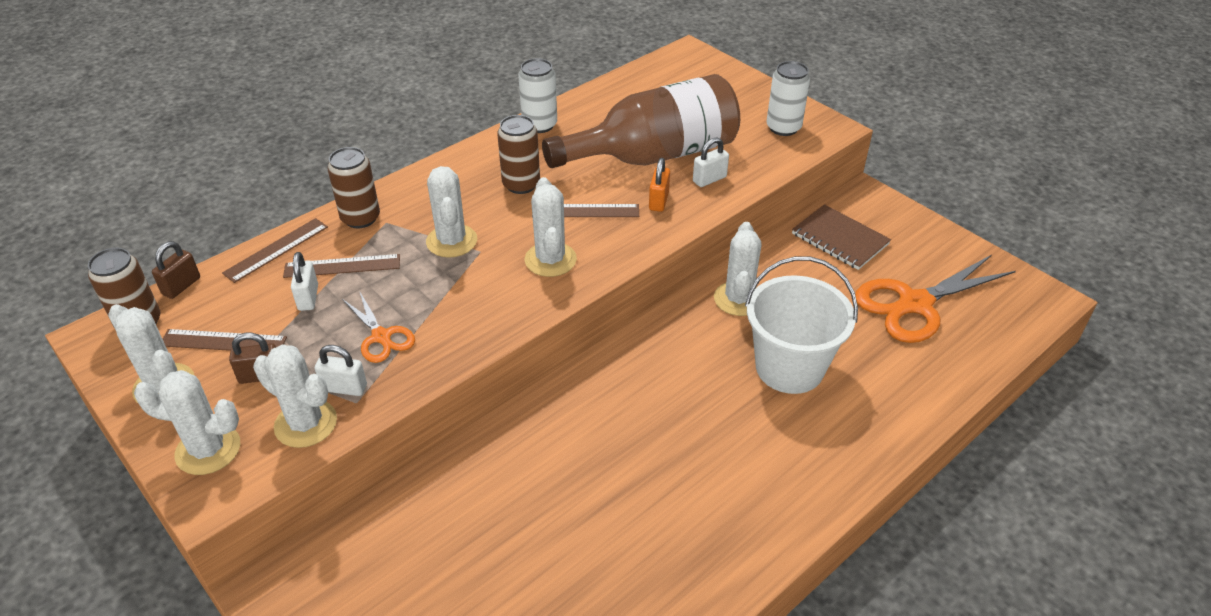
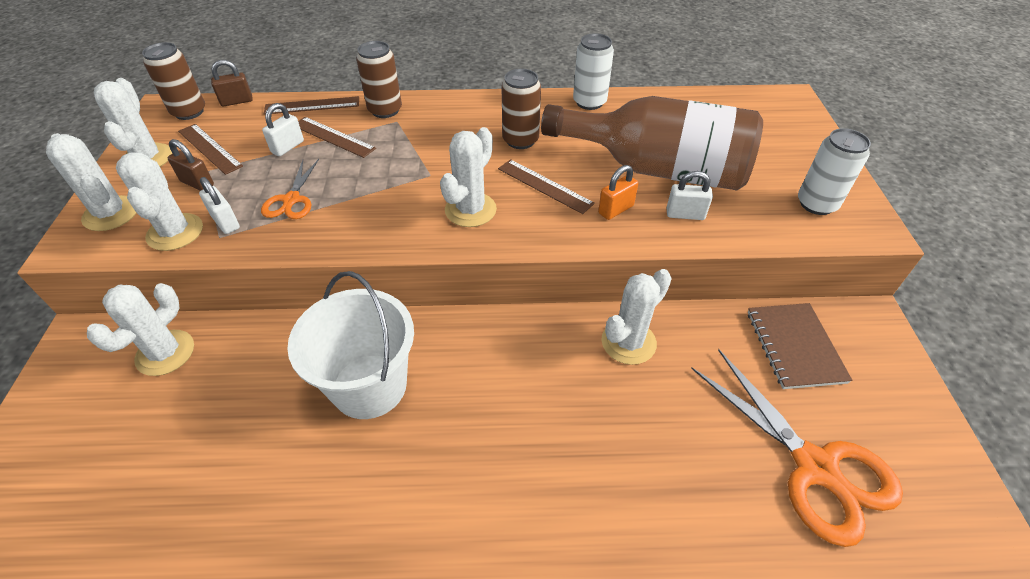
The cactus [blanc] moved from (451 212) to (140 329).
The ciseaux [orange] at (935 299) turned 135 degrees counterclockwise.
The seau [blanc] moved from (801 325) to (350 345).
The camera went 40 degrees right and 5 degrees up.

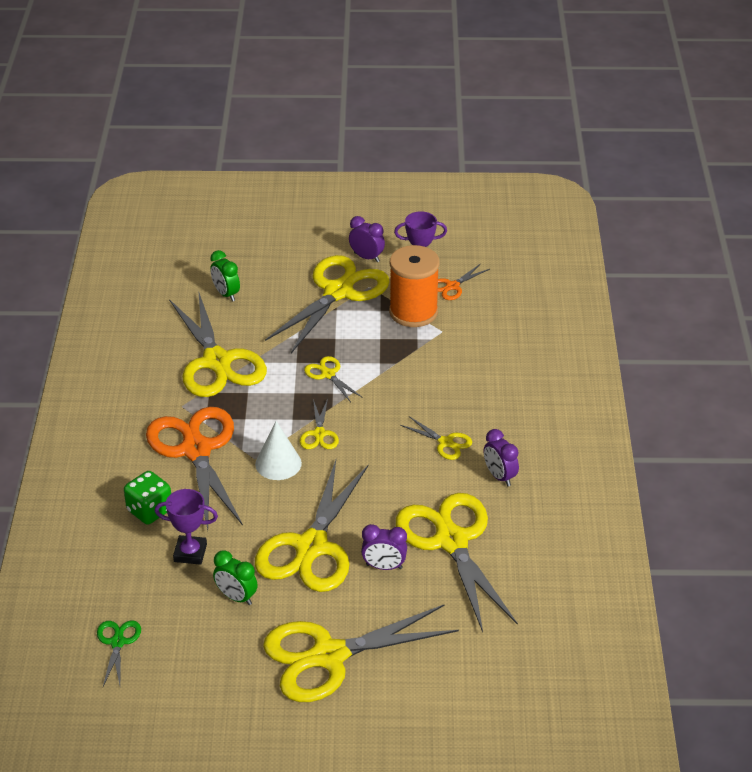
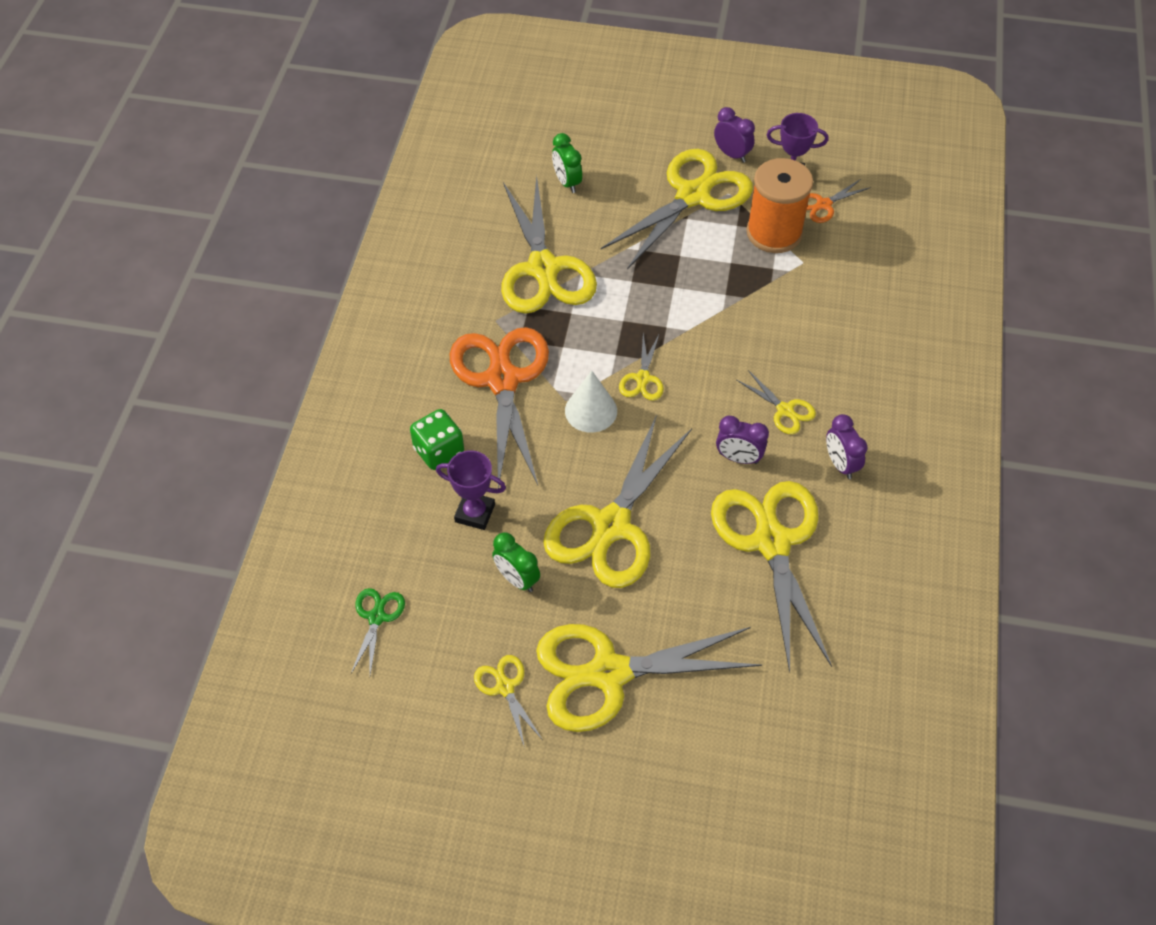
The ciseaux [jaune] moved from (333 379) to (508 701).
The réveil [violet] moved from (384 547) to (742 440).
The camera went 10 degrees right and 15 degrees up.

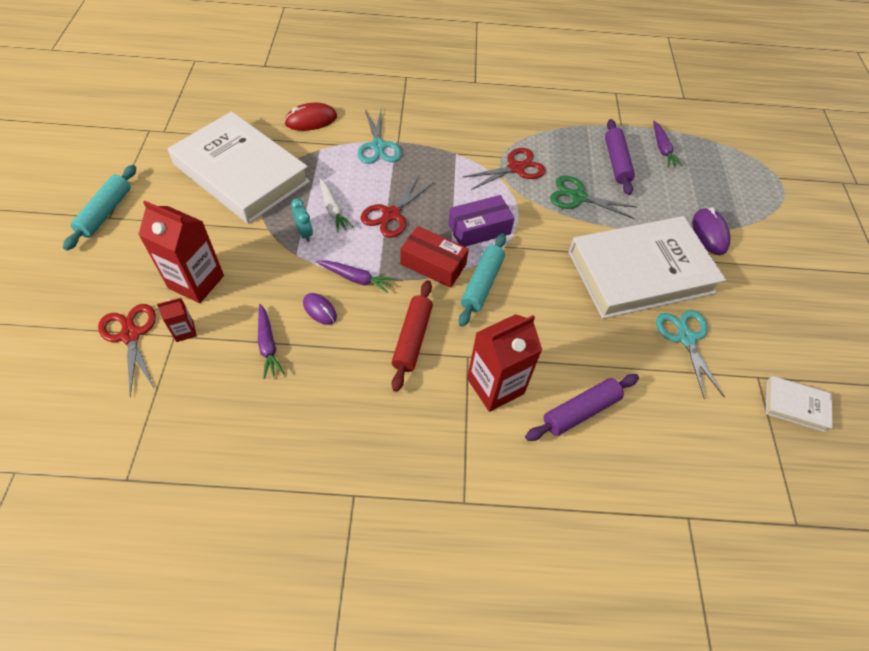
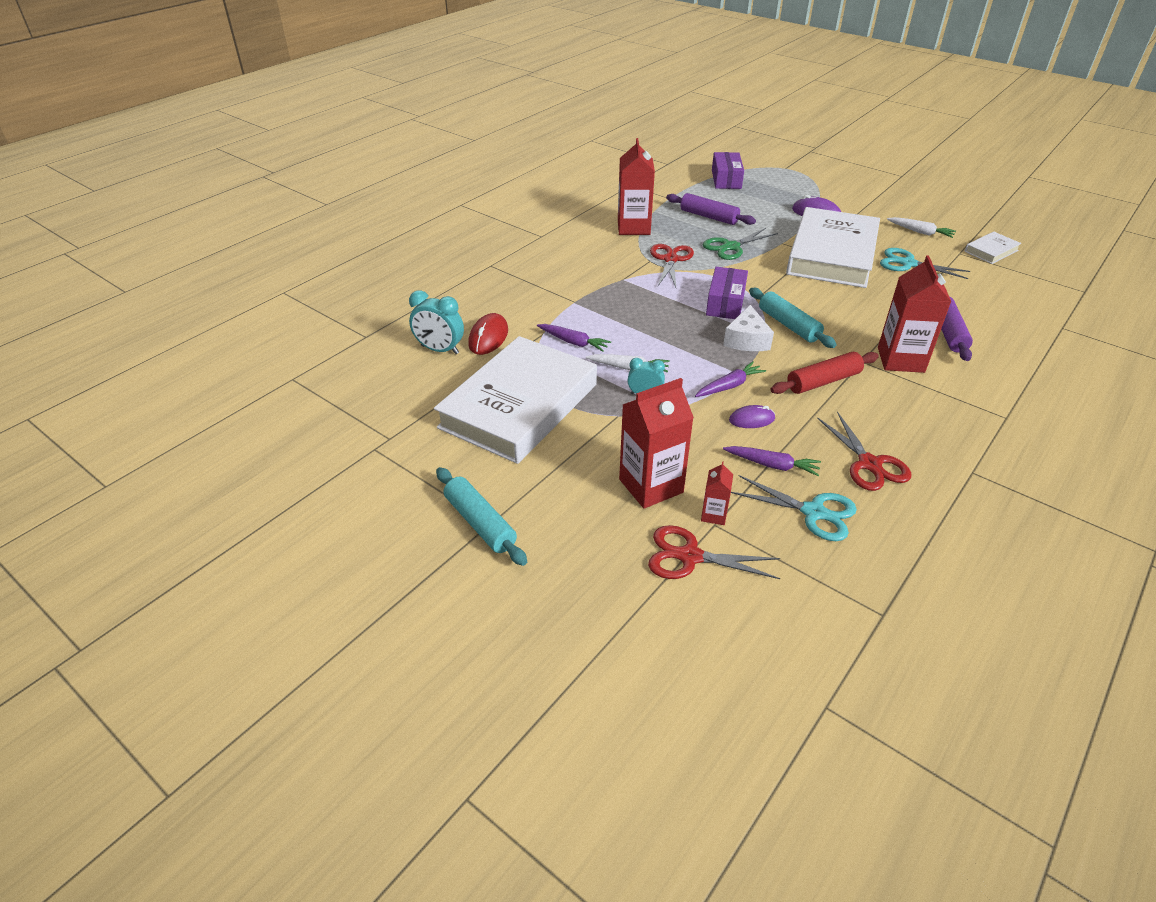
The ciseaux [turquoise] moved from (380 137) to (794 508).
The livre [blanc] at (239 167) turned 45 degrees counterclockwise.
The carotte [violet] moved from (668 144) to (574 338).
The ciseaux [rouge] moved from (397 207) to (864 451).
The boîte [rouge] at (434 257) was replaced by the fromage [blanc] at (748 328).
The rouleau à pâtisserie [rouge] at (412 336) turned 75 degrees counterclockwise.
The brique de lait [rouge] at (636 186) appeared.
The boîte [violet] at (728 170) appeared.
The carotte [blanc] at (921 227) appeared.
The réveil [turquoise] at (436 322) appeared.
The camera went 50 degrees left and 15 degrees down.

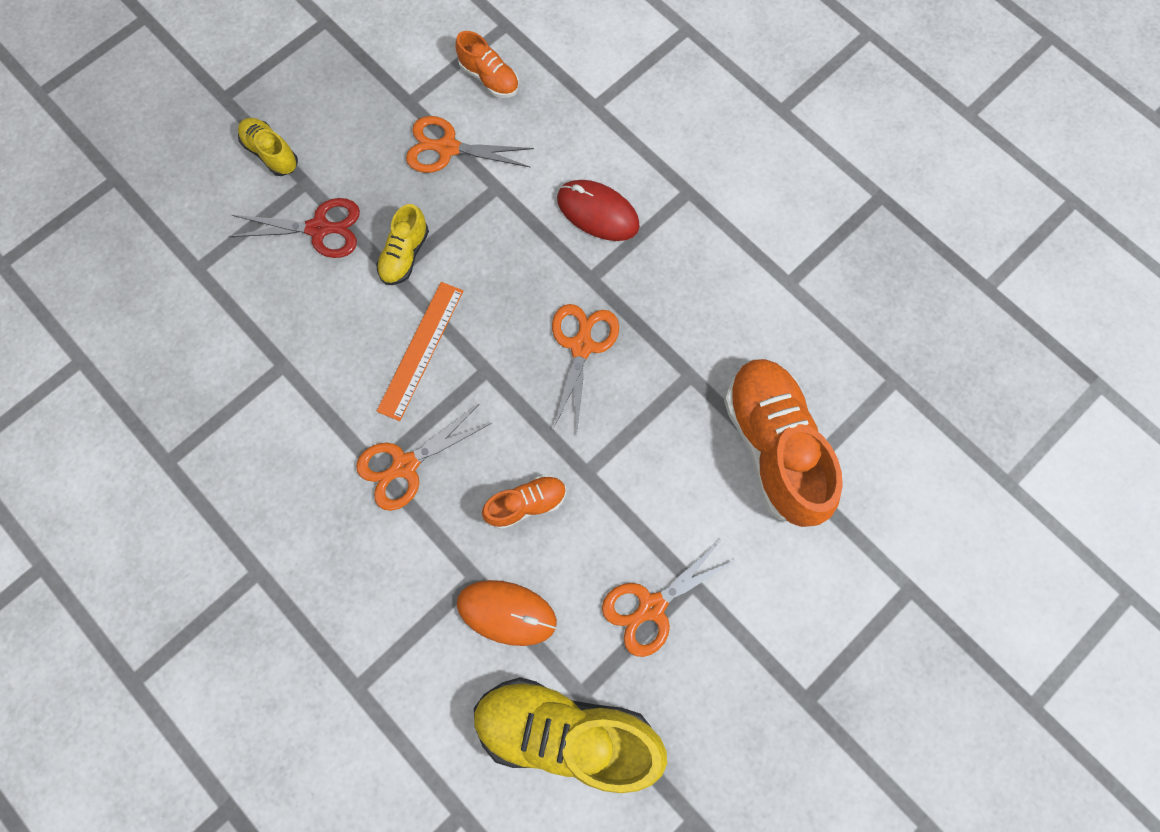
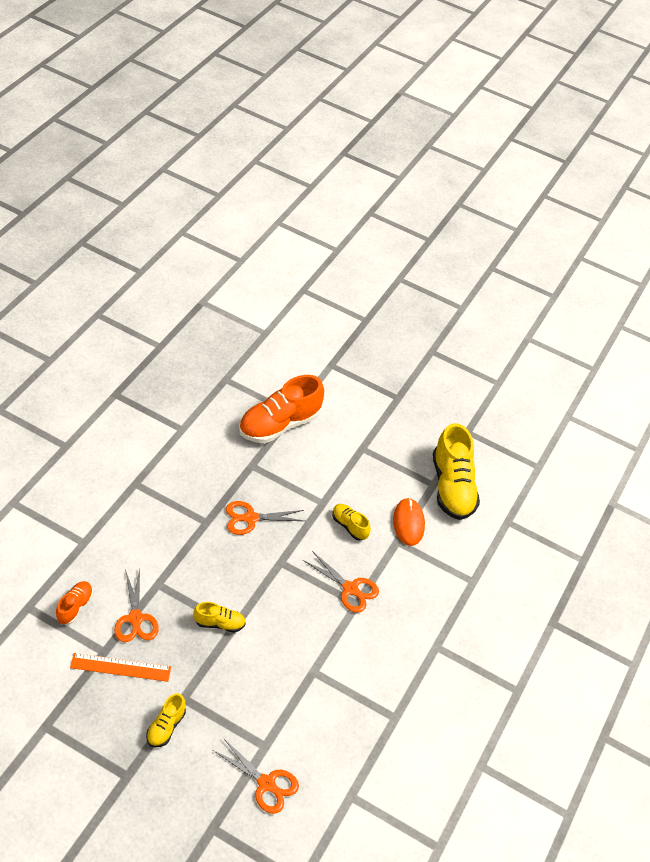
The souris [rouge] at (598 210) disappeared.
The ciseaux [rouge] at (294 228) disappeared.
The règle [orange] moved from (420 351) to (120 667).
The chaussure [orange] at (524 501) became the chaussure [jaune] at (351 522).
The ciseaux [orange] moved from (670 598) to (256 776).
The camera went 115 degrees left and 25 degrees down.

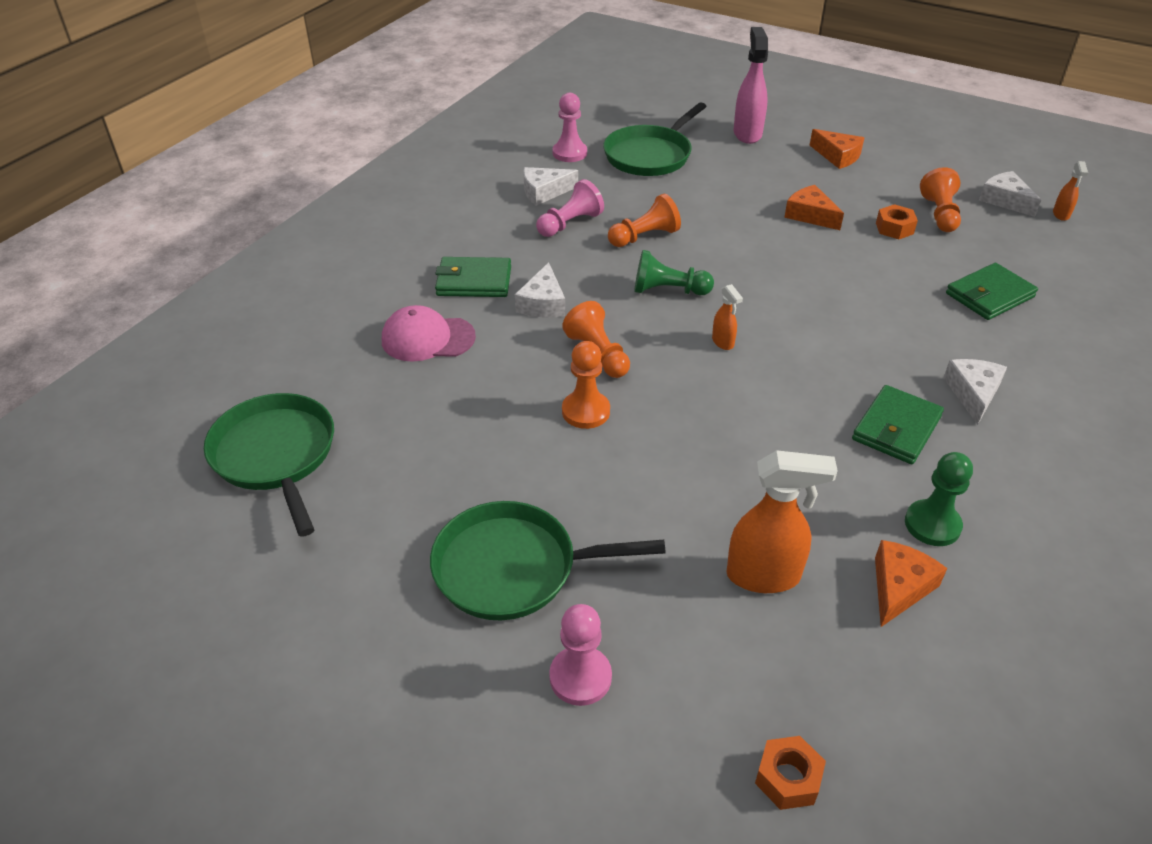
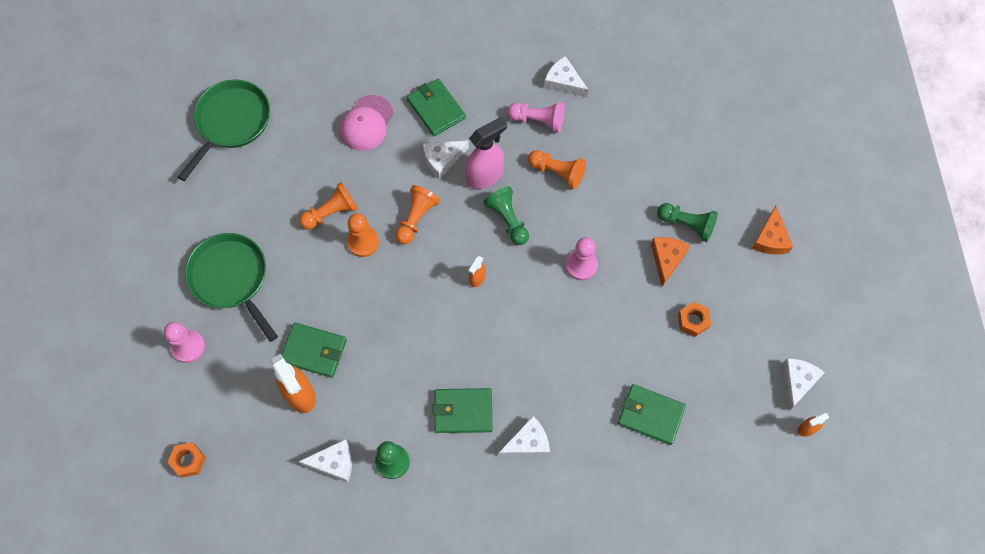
The vaporisateur [rose] moved from (751 85) to (486 152).
The pion [rose] moved from (570 127) to (582 258).
The poêle [vert] at (655 139) disappeared.
The pion [orange] moved from (940 199) to (328 206).
The casquette [rose] at (429 333) turned 120 degrees counterclockwise.
The fromage [orange] at (911 583) became the fromage [blanc] at (325 460).
The pion [vert] at (687 222) appeared.
The portefeuille [vert] at (314 350) appeared.
The camera went 55 degrees right and 25 degrees up.

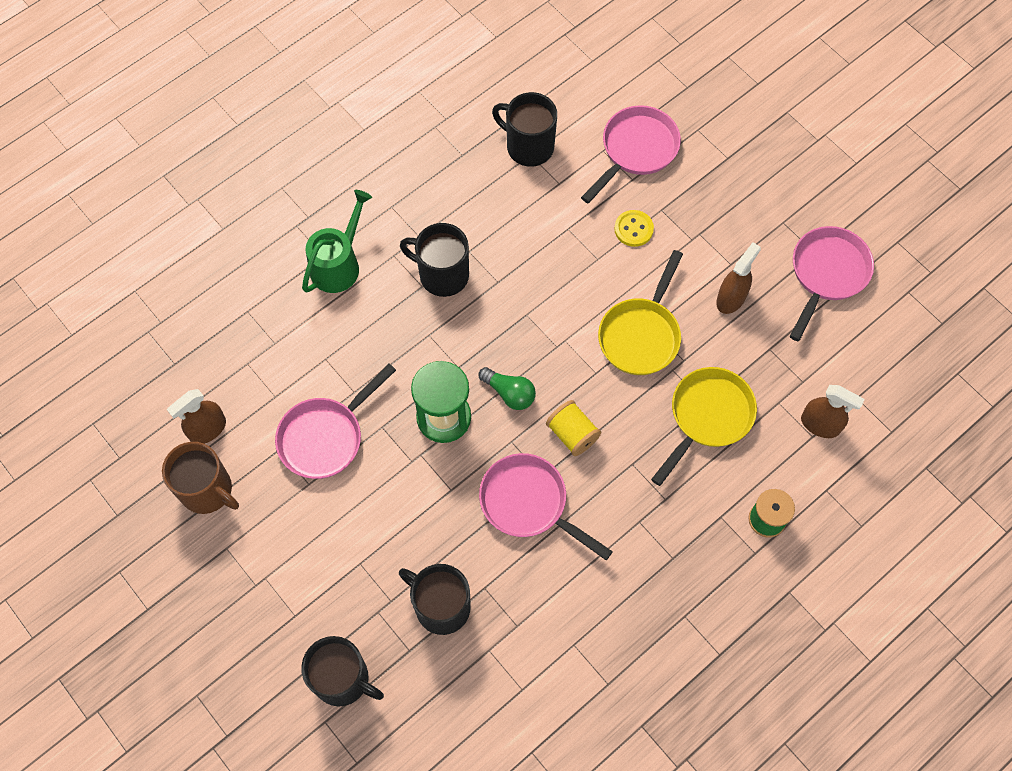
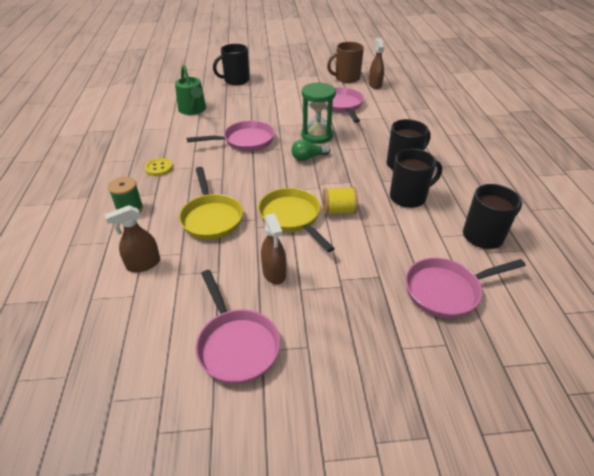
The poêle [rose] at (631 154) turned 90 degrees clockwise.
The arrosoir [vert] moved from (337 241) to (190 90).
The bouton [jaune] moved from (634 228) to (159 167).
The bobine [jaune] moved from (573 428) to (340 201).
The tasse [noir] moved from (435 599) to (416 178).
The camera went 125 degrees right and 25 degrees down.

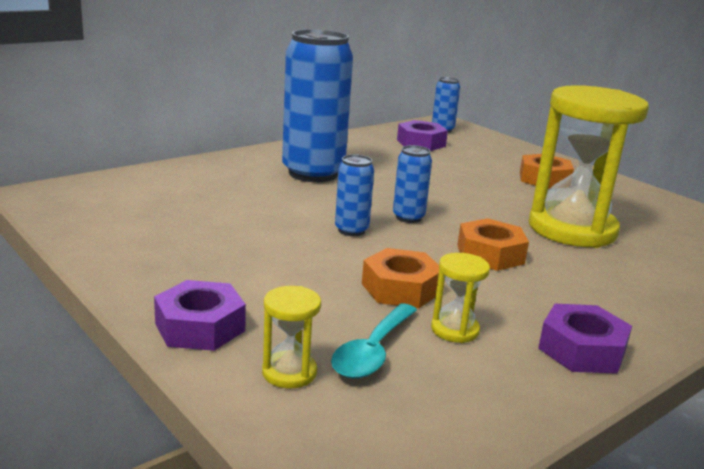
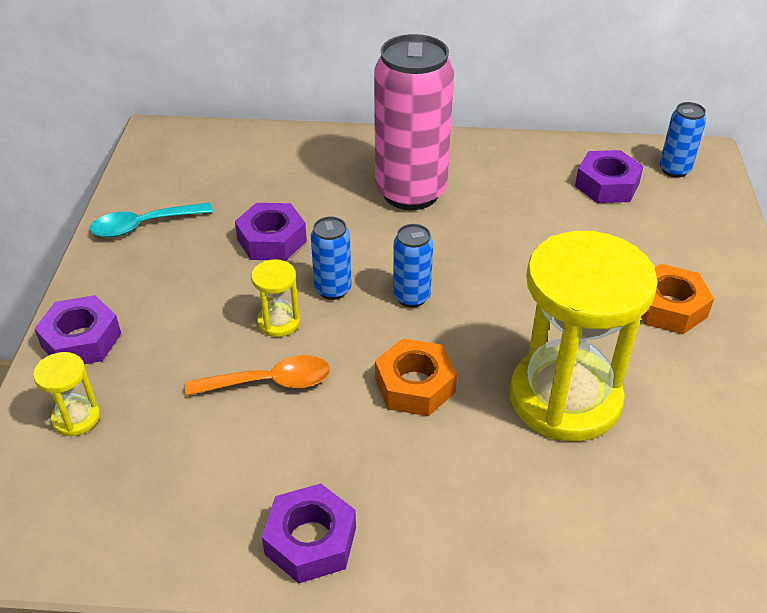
The canette [bleu] at (317 105) became the canette [rose] at (414 122).
The écrou [orange] at (400 278) was replaced by the cuillère [orange] at (257 375).
The sablier [jaune] moved from (460 298) to (275 298).
The cuillère [turquoise] moved from (374 341) to (151 220).
The écrou [violet] at (271 232) appeared.
The camera went 45 degrees right and 20 degrees up.

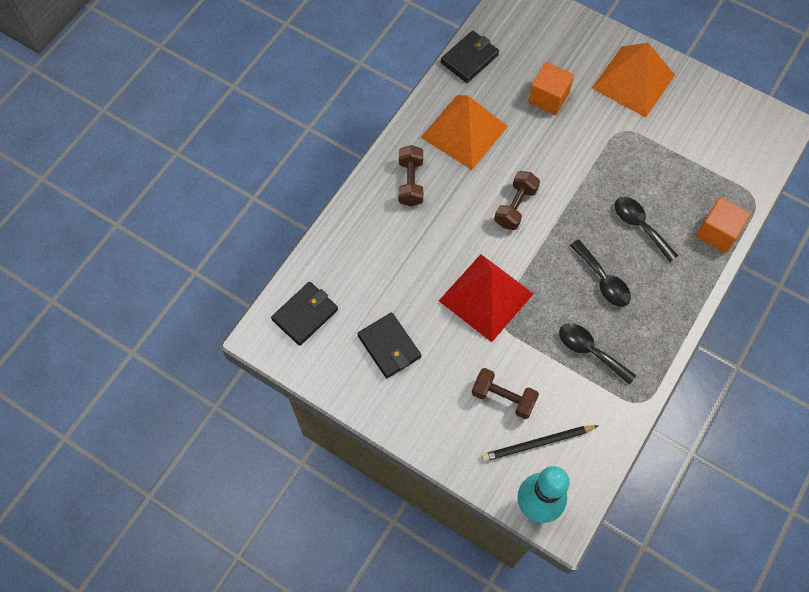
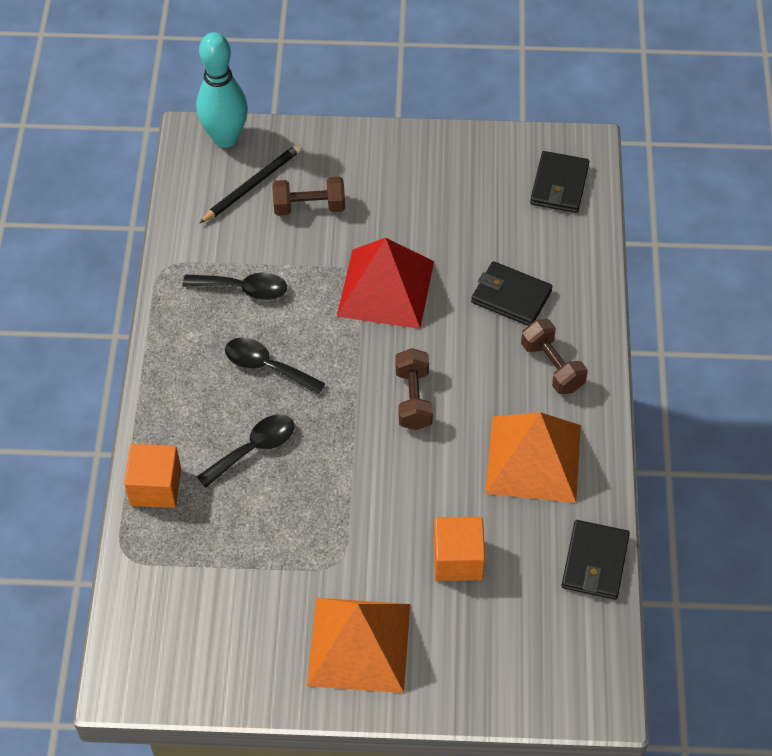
The cuillère [noir] at (646 229) turned 60 degrees counterclockwise.
The portefeuille [noir] moved from (389 345) to (511 293).
The camera went 150 degrees right and 10 degrees down.

